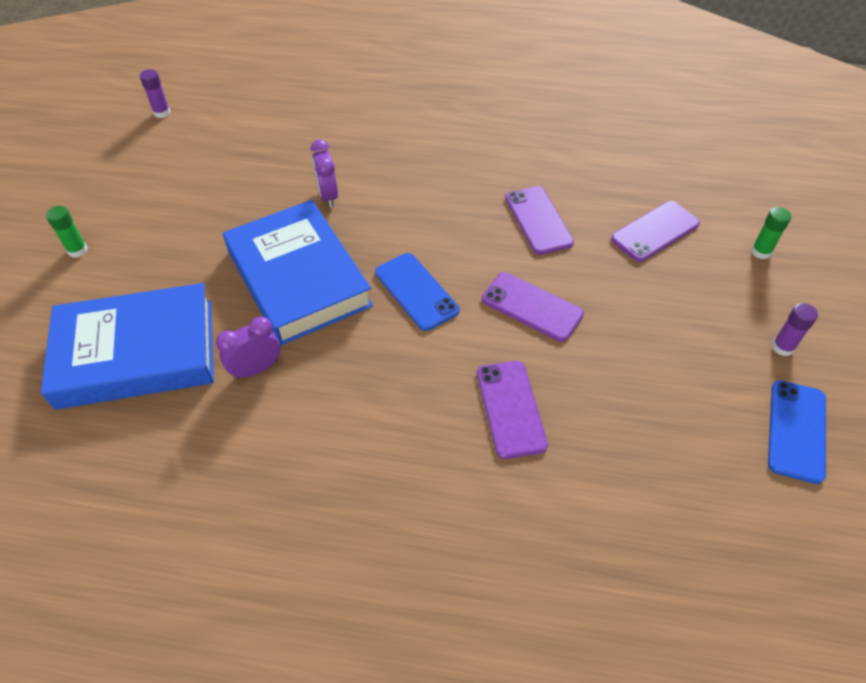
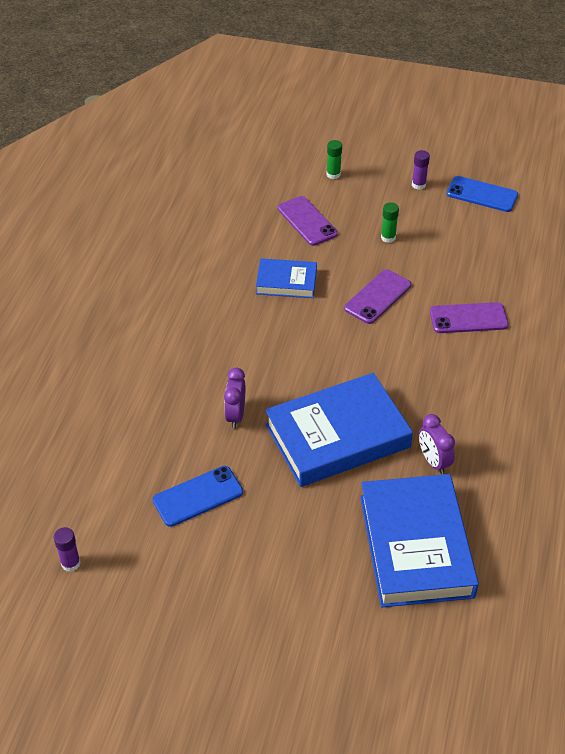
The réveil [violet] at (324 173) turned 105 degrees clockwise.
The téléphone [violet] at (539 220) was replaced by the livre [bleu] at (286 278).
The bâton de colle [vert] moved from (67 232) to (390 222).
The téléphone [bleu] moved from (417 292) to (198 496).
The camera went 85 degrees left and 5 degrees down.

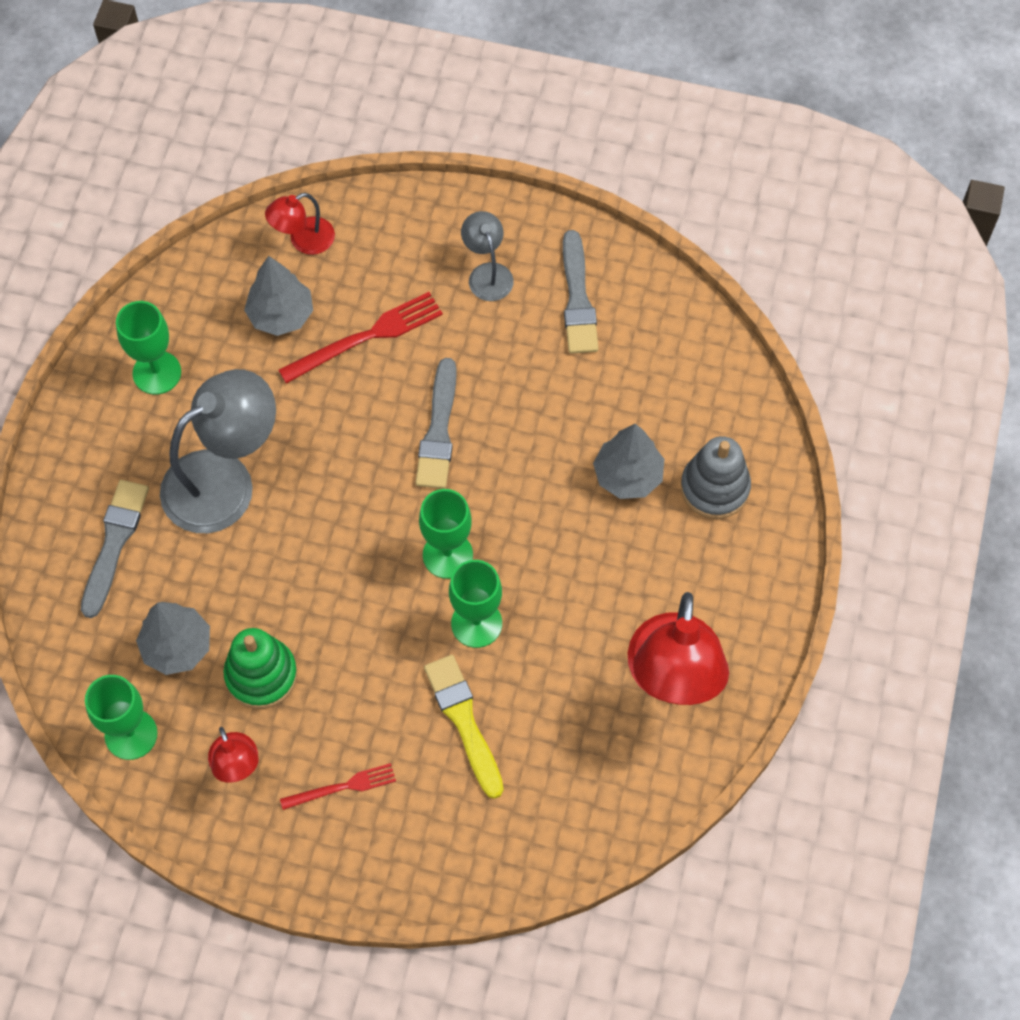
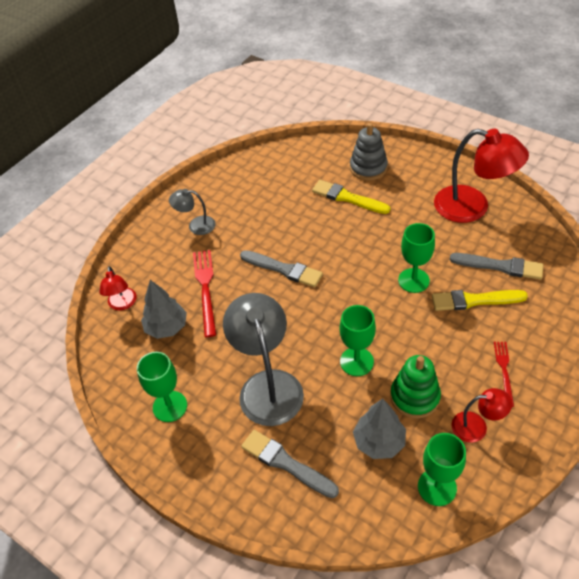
The pinceau [gris] moved from (581 292) to (496 266).
The arbre [gris] at (628 461) was replaced by the pinceau [jaune] at (351 197).
The verre à pied [vert] moved from (446 534) to (358 340).
The camera went 65 degrees left and 15 degrees down.

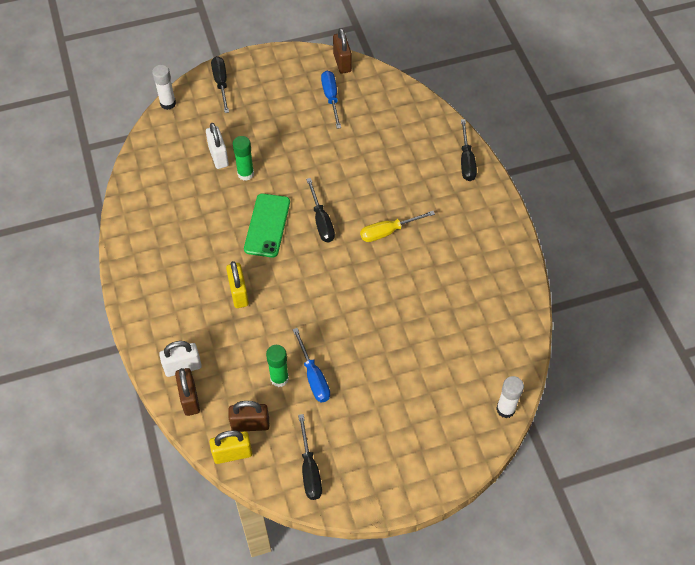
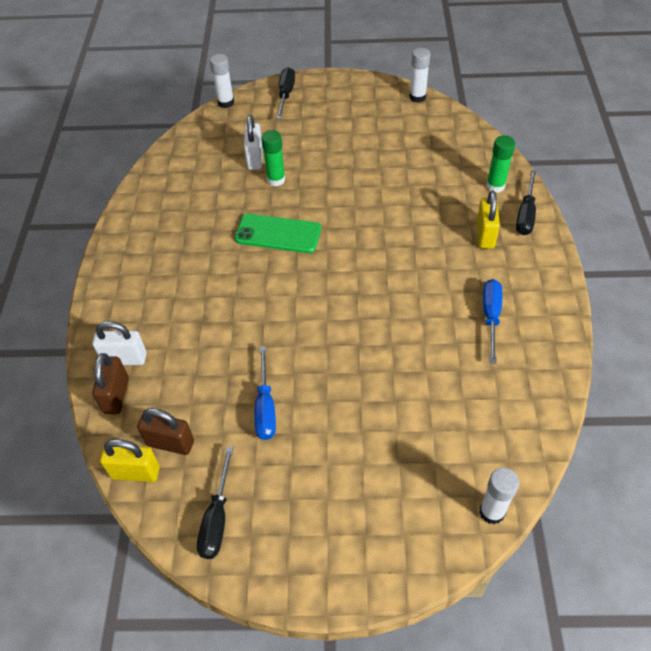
The cadenas [marron] at (342 50) was replaced by the bâton de colle [blanc] at (420 75).
The tournevis [bleu] moved from (331 100) to (492 321).
The tournevis [noir] at (320 210) disappeared.
The téléphone [vert] at (267 226) turned 75 degrees clockwise.
The tournevis [jaune] at (397 226) disappeared.
The cadenas [jaune] moved from (237 284) to (488 219).
The bâton de colle [vert] moved from (277 366) to (500 164).
The camera went 20 degrees right and 5 degrees down.

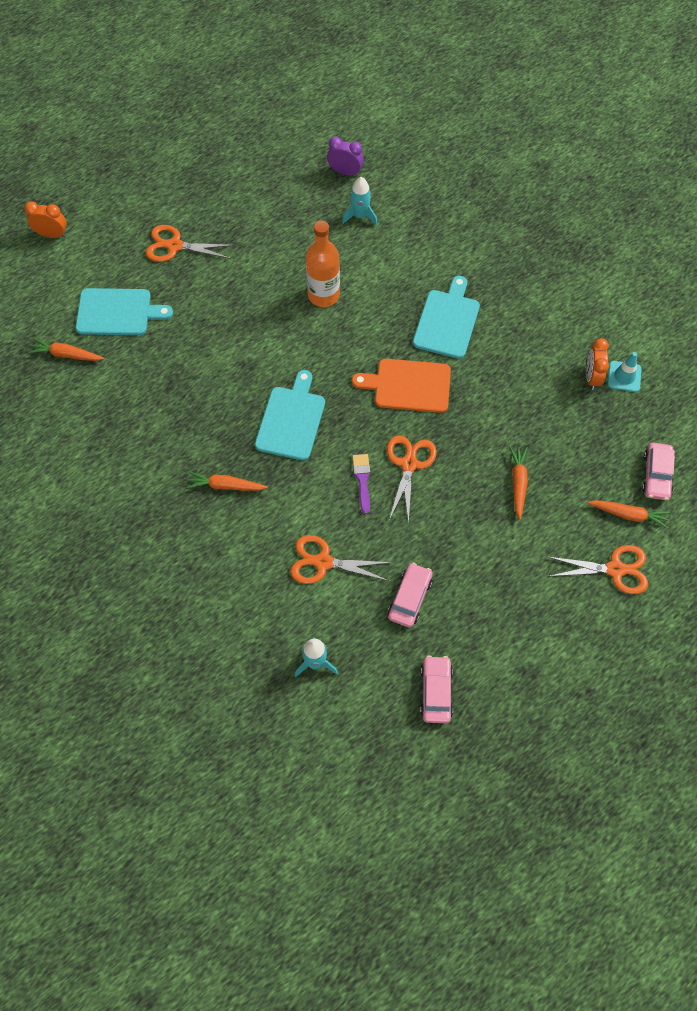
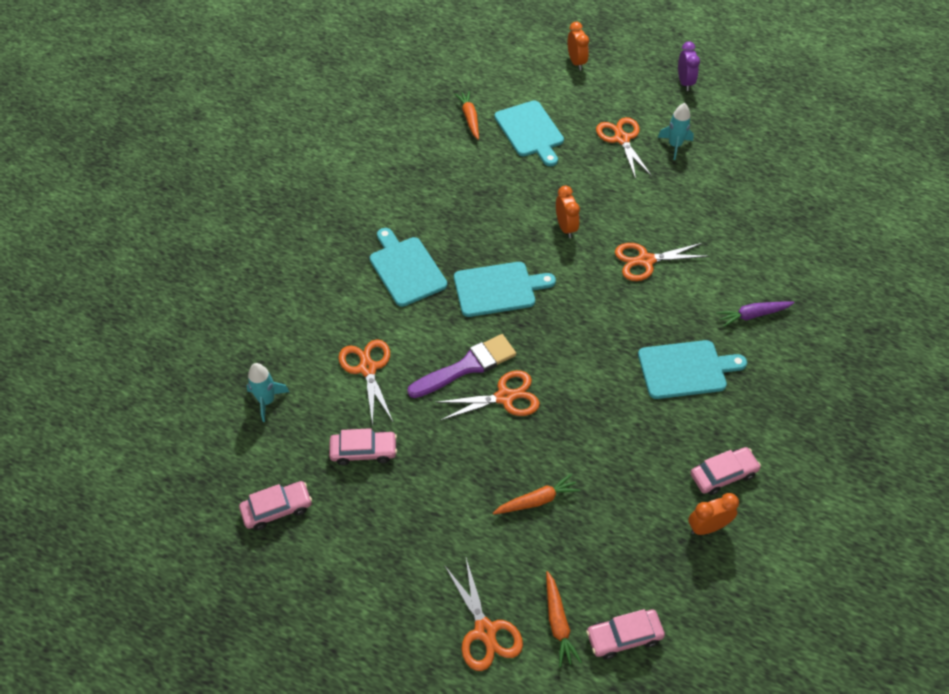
The réveil [violet] moved from (345 156) to (689 66).
The fusée [turquoise] moved from (360 201) to (676 131).
The bouteille [orange] at (323 264) was replaced by the ciseaux [orange] at (662 262).
The cône de chantier [turquoise] at (625 372) disappeared.
The planche à découper [orange] at (401 386) disappeared.
The pinceau [violet] at (361 484) changed to 1.73 times the size.
The carotte [orange] at (227 481) was replaced by the planche à découper [turquoise] at (408 267).
The réveil [orange] at (568 212) appeared.
The carotte [violet] at (755 314) appeared.
The voiture [rose] at (725 471) appeared.
The camera went 65 degrees right and 10 degrees down.

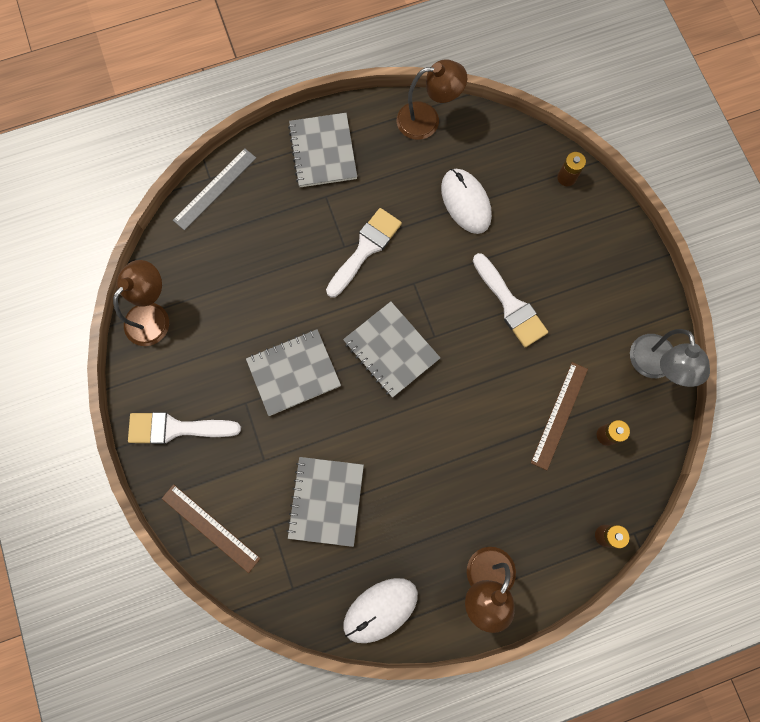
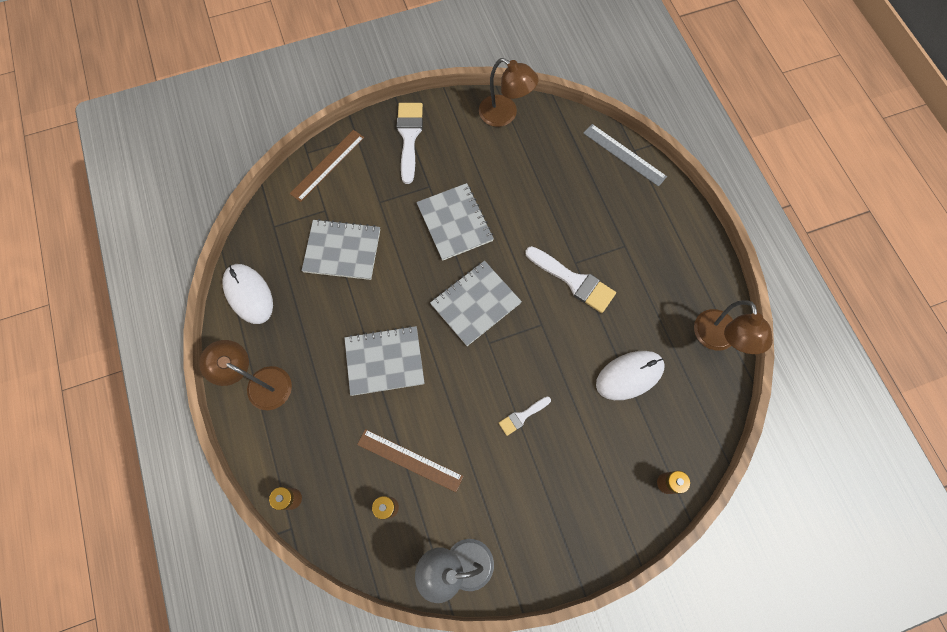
The carnet [gris] moved from (322 150) to (384 361).
The pinceau [blanc] at (510 300) changed to 0.54 times the size.
The camera went 90 degrees right and 5 degrees down.

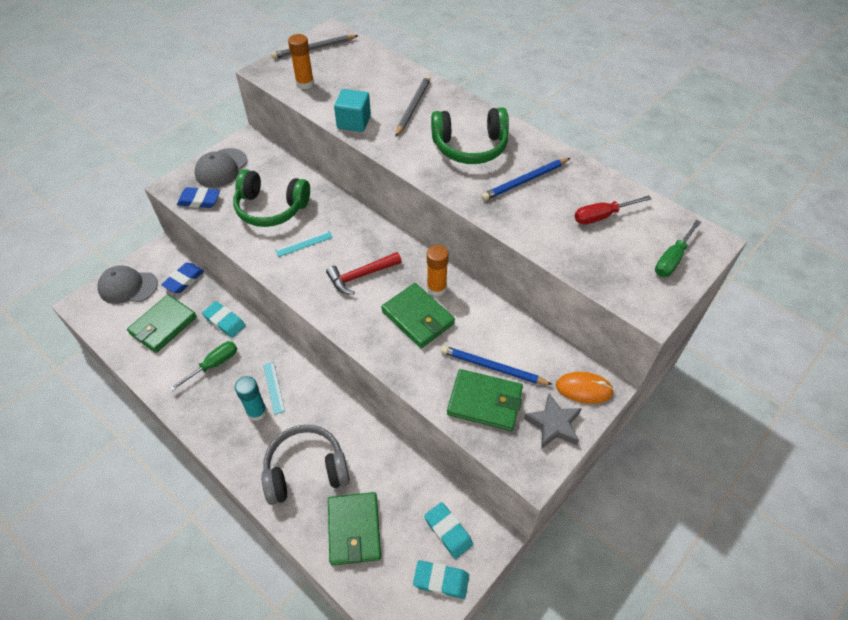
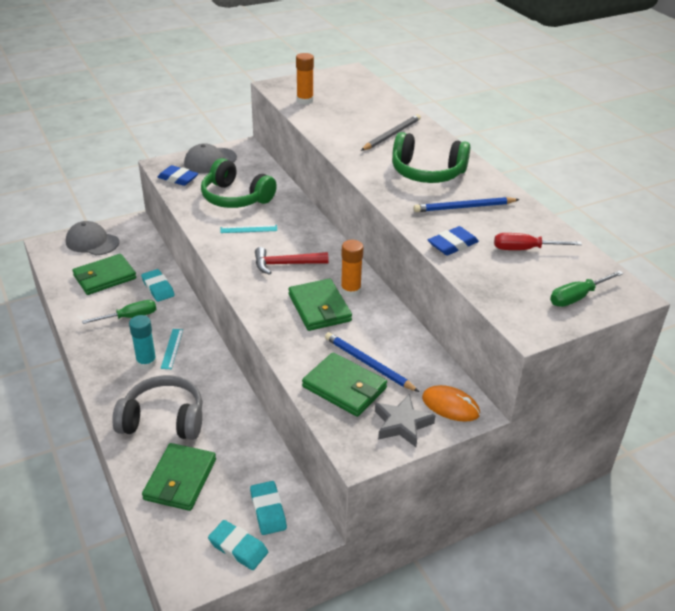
The crayon [gris] at (315 47) disappeared.
The cube [turquoise] at (352 110) disappeared.
The gomme [bleu] moved from (182 278) to (453 240).
The camera went 20 degrees right and 15 degrees down.

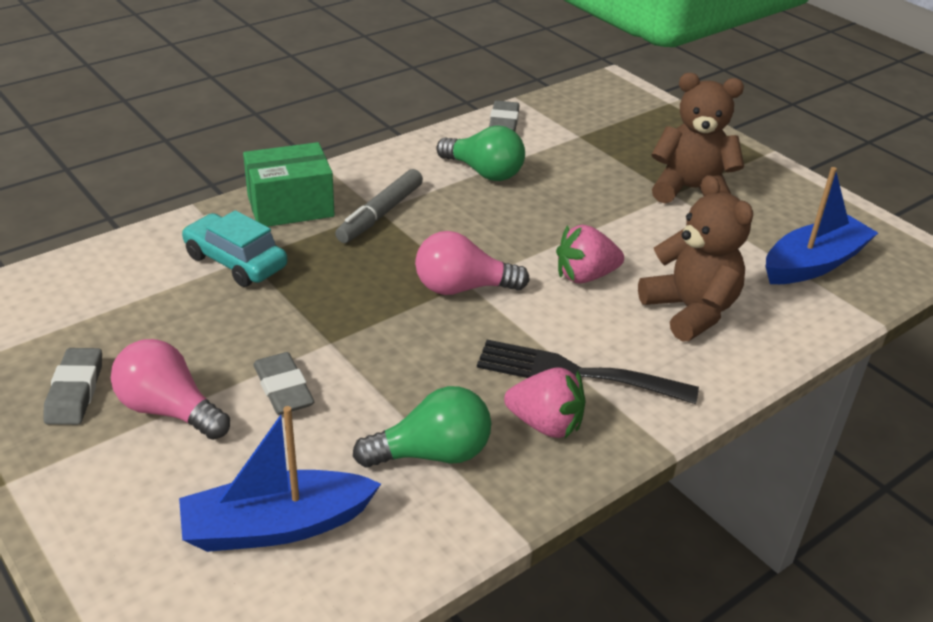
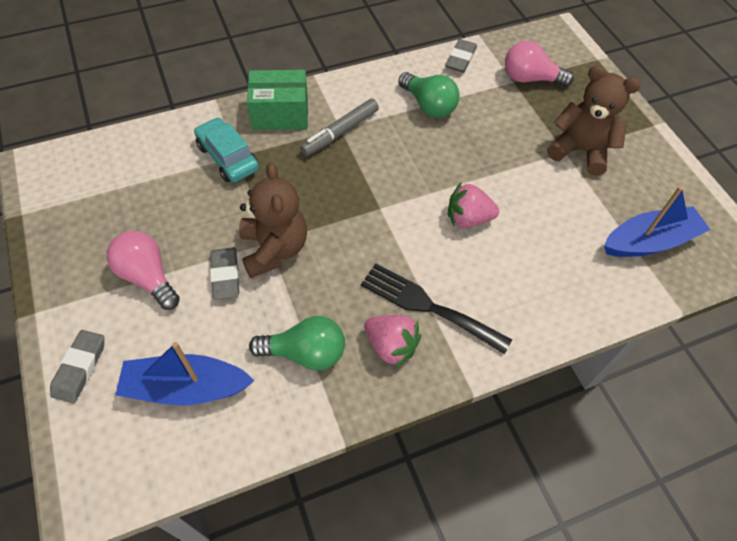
The ours en peluche [marron] moved from (695 258) to (273 220).
The ampoule [rose] moved from (472 263) to (539 64).
The gomme [gris] moved from (73 386) to (77 366).
The camera went 15 degrees right and 20 degrees up.

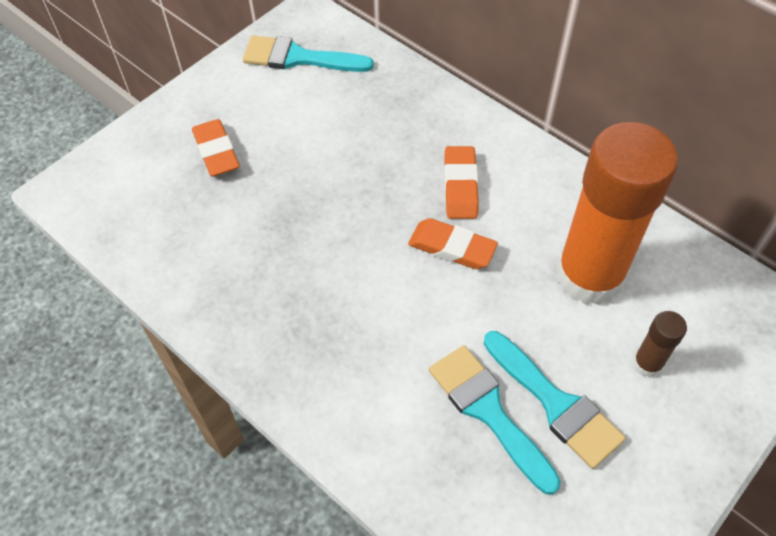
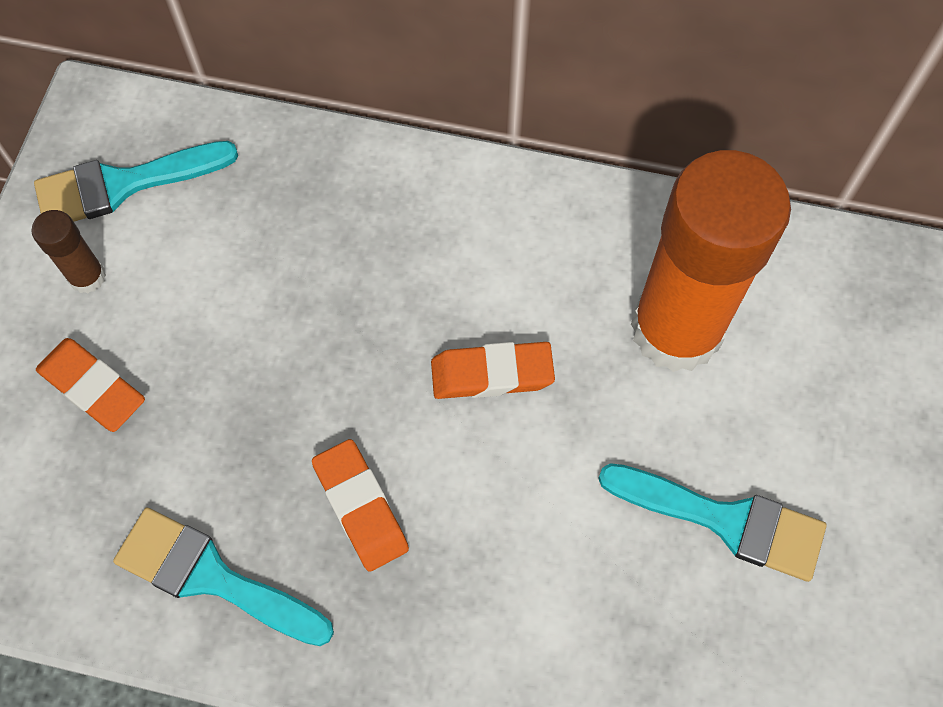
The gomme [orange] moved from (461 182) to (360 505).
The bâton de colle [marron] moved from (660 344) to (68 252).
The pinceau [turquoise] moved from (495 420) to (223 577).
The camera went 30 degrees left and 10 degrees up.

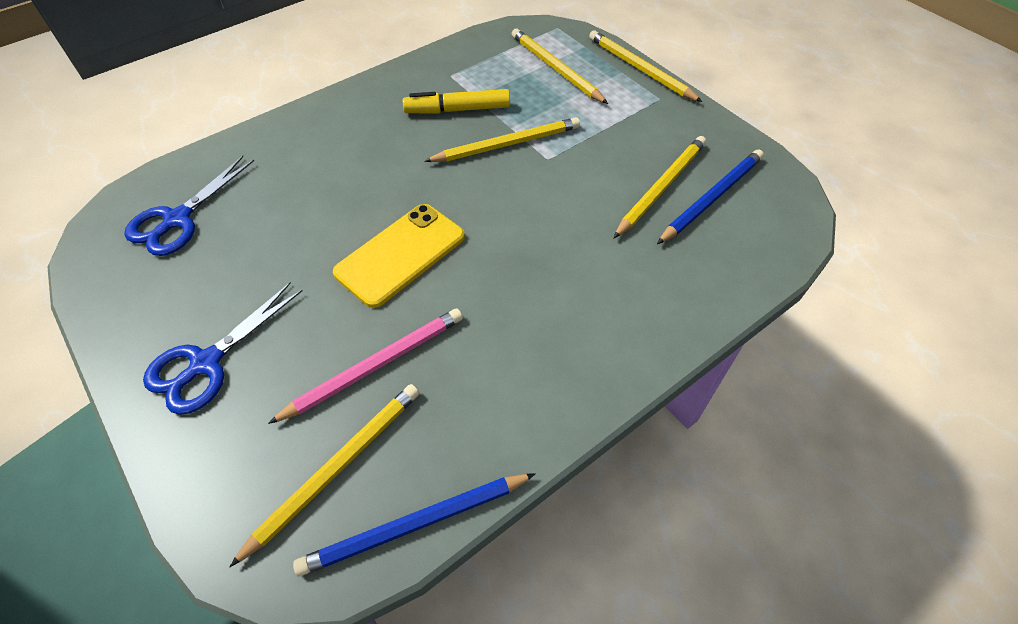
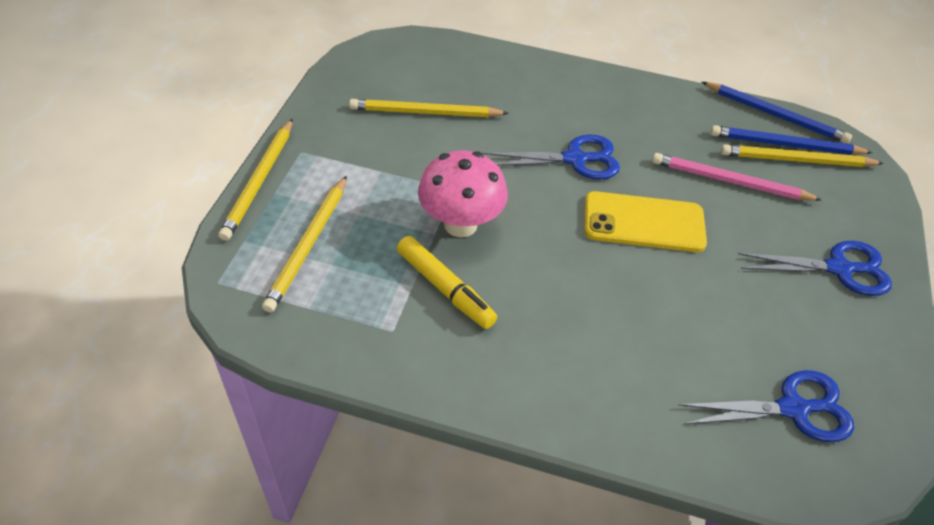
The crayon [jaune] at (502 139) was replaced by the champignon [rose] at (463 193).
The crayon [bleu] moved from (710 196) to (791 140).
The ciseaux [bleu] at (551 156) appeared.
The camera went 130 degrees left and 5 degrees down.

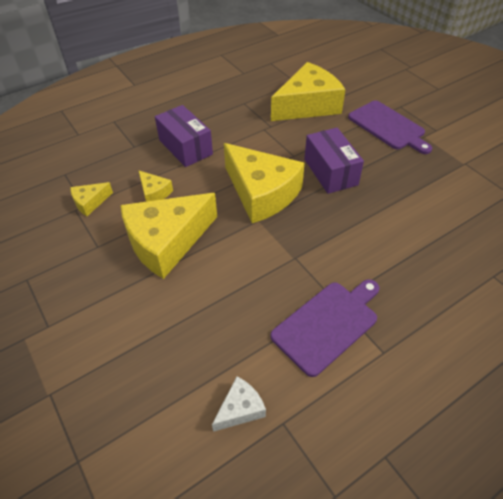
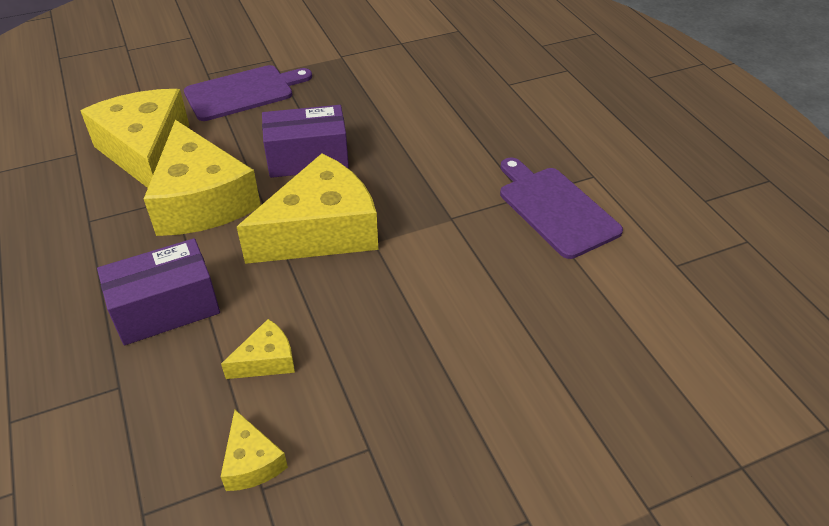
The fromage [jaune] moved from (169 236) to (202 178).
The fromage [blanc] at (239 404) disappeared.
The camera went 80 degrees left and 5 degrees down.

